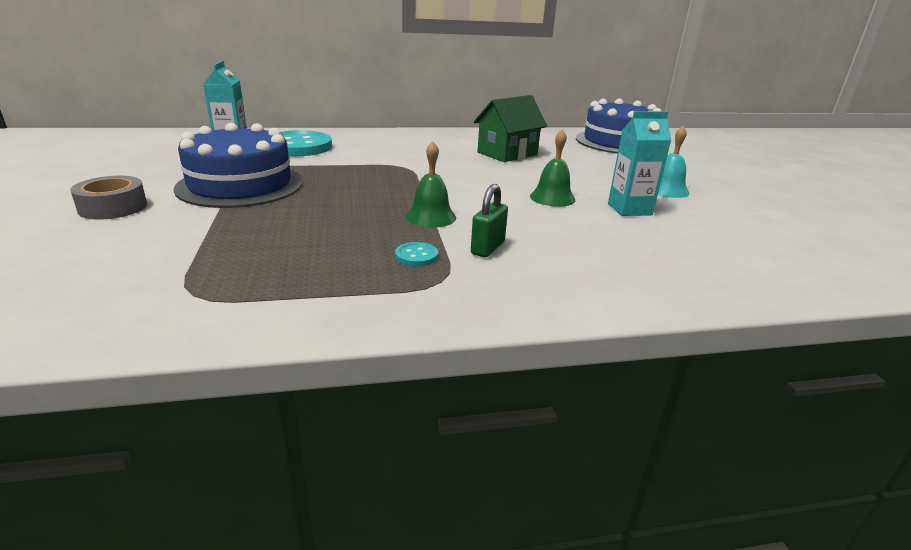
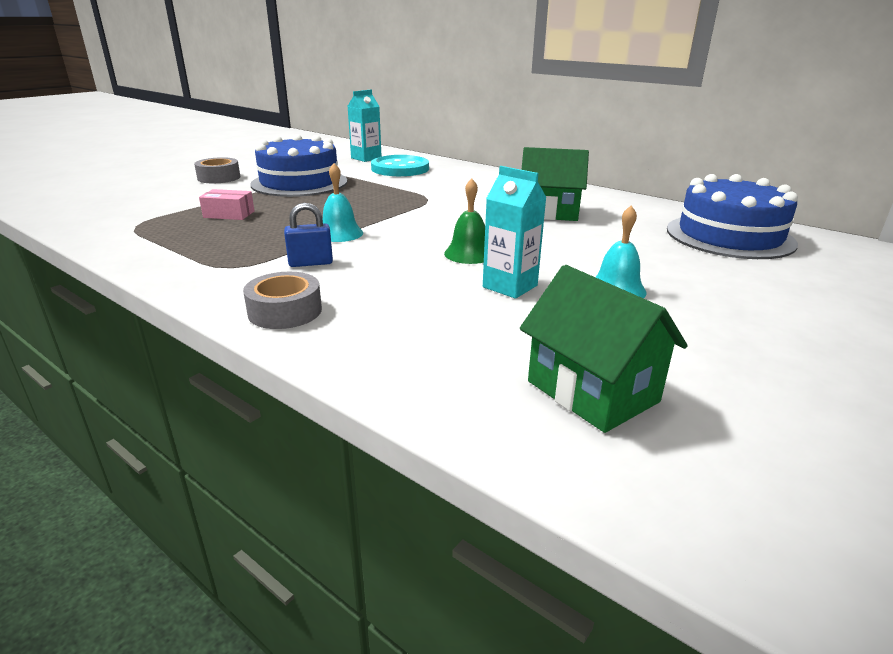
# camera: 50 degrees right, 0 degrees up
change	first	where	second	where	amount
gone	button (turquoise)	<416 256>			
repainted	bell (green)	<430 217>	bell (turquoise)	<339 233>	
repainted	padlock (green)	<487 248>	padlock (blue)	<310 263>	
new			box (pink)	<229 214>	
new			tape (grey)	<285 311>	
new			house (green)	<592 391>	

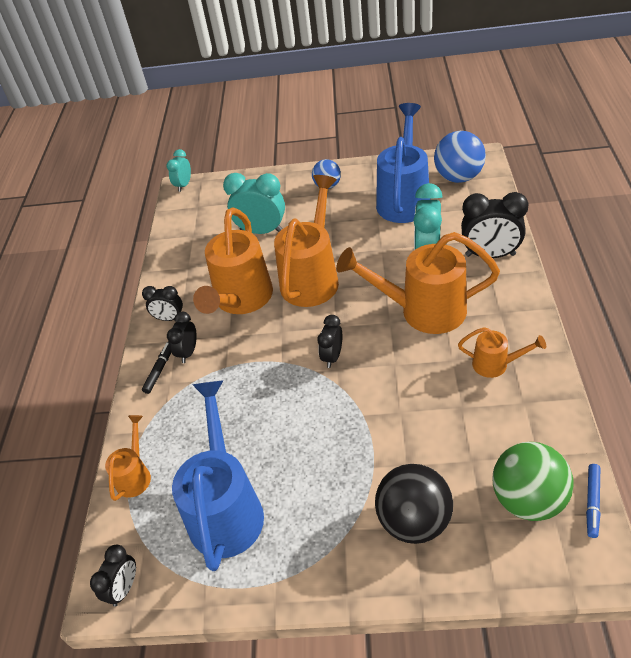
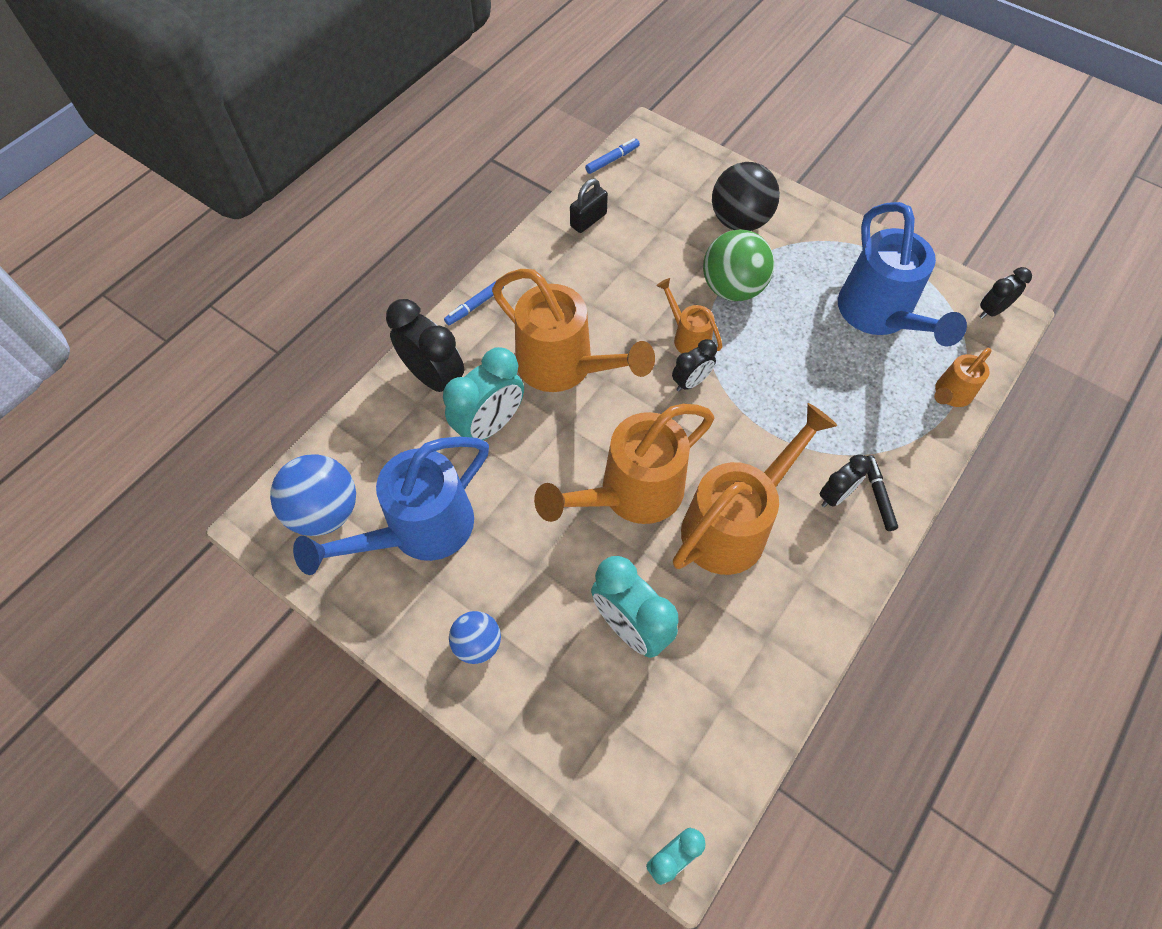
# camera: 150 degrees left, 15 degrees up
change	first	where	second	where	amount
gone	clock (black)	<169 318>			
rotated	marker (black)	<160 370>		<878 495>	120 degrees clockwise
rotated	watering can (blue)	<226 508>		<879 315>	45 degrees counterclockwise
shifted	watering can (orange)	<495 364>		<688 337>	
shifted	ball (green)	<527 499>		<732 288>	
new			marker (blue)	<475 306>	
new			padlock (black)	<588 220>	

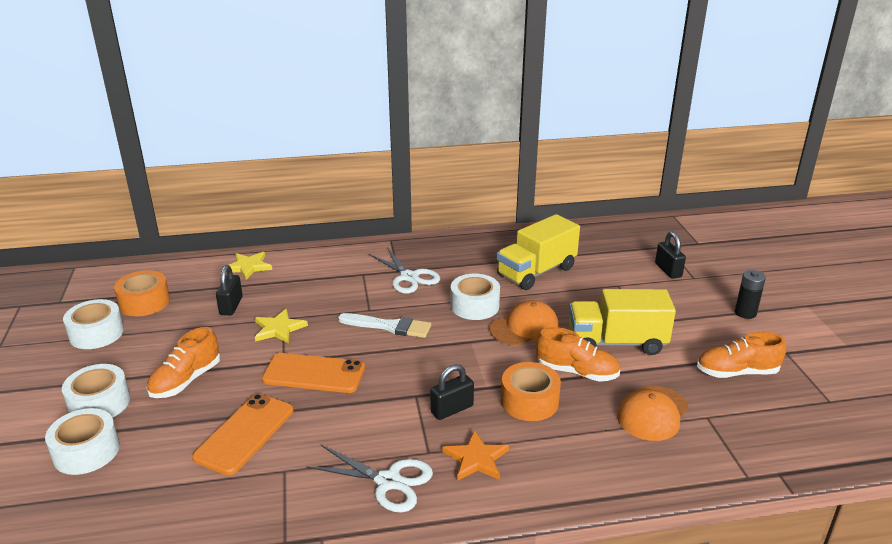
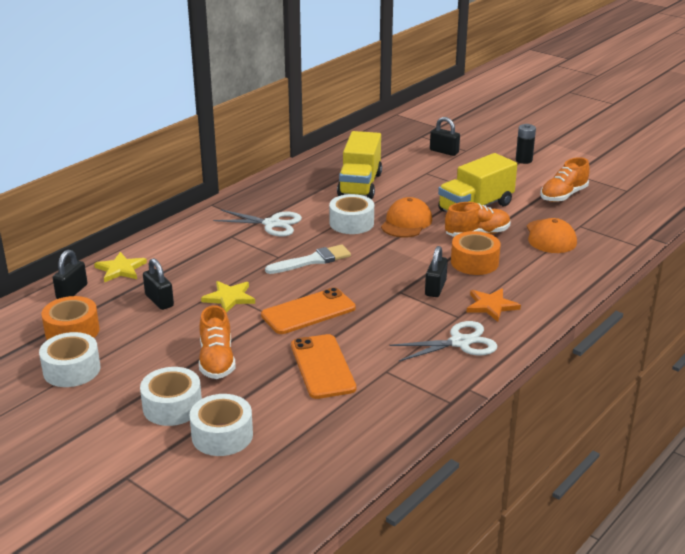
# camera: 40 degrees left, 0 degrees up
change	first	where	second	where	amount
new			padlock (black)	<72 292>	

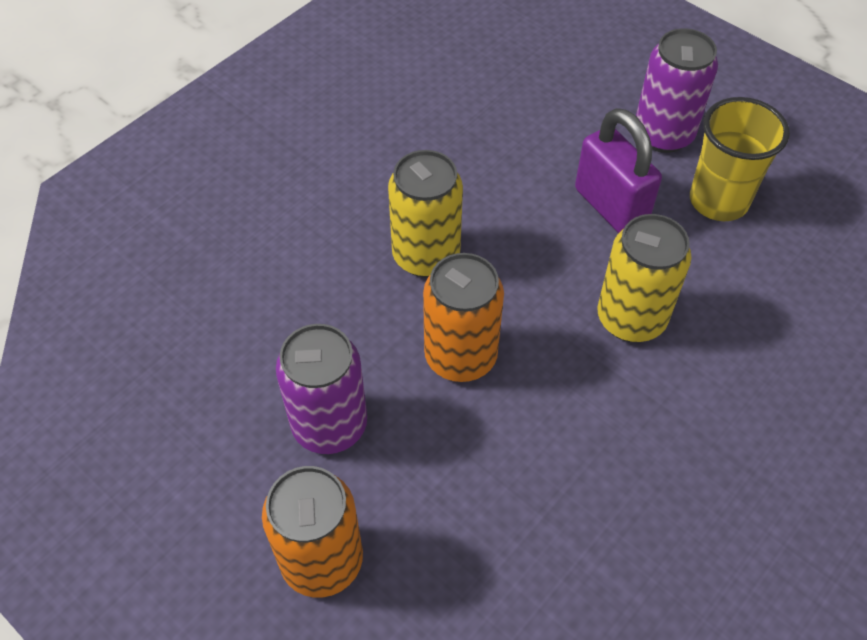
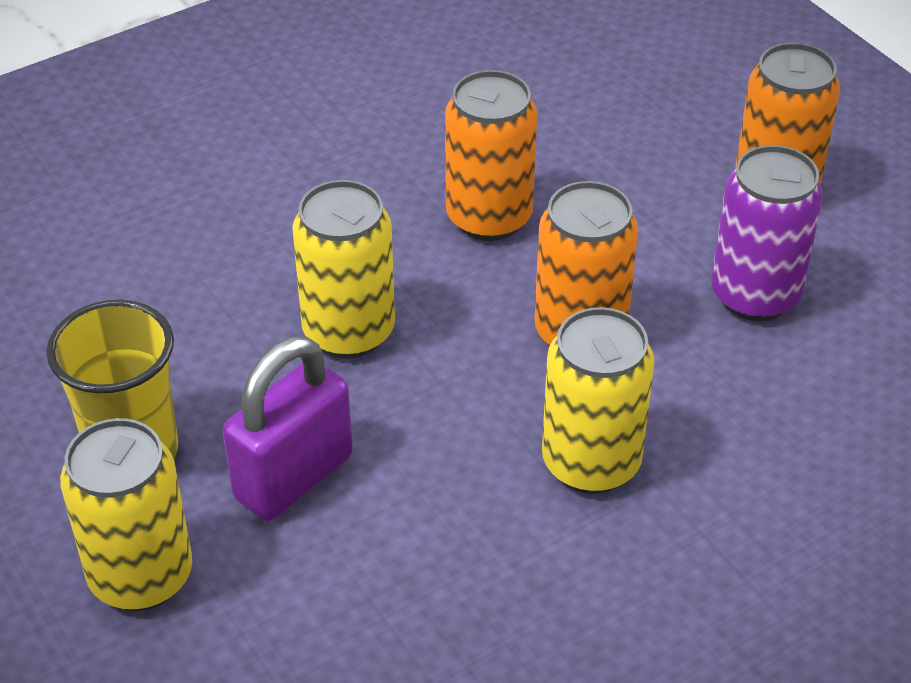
# camera: 165 degrees left, 10 degrees down
change	first	where	second	where	amount
rotated	padlock (purple)	<610 206>		<293 477>	60 degrees clockwise
repainted	can (purple)	<663 135>	can (yellow)	<141 576>	
new			can (orange)	<489 217>	

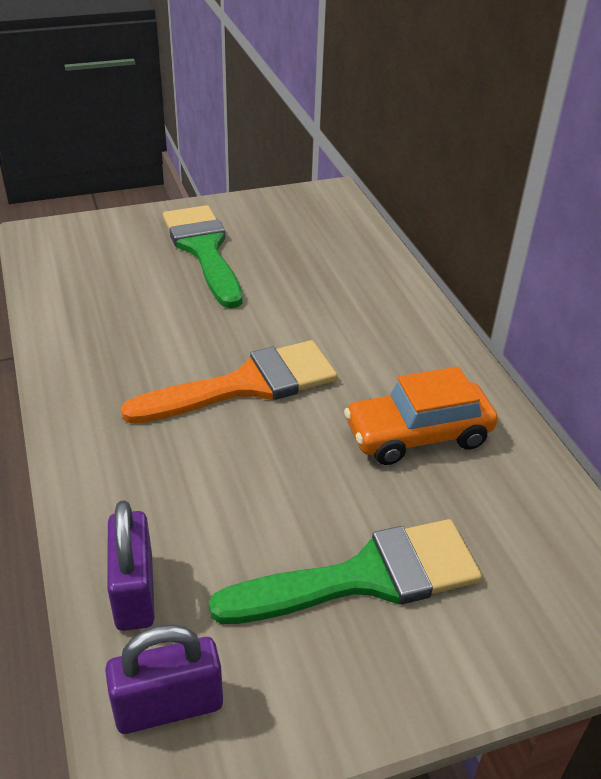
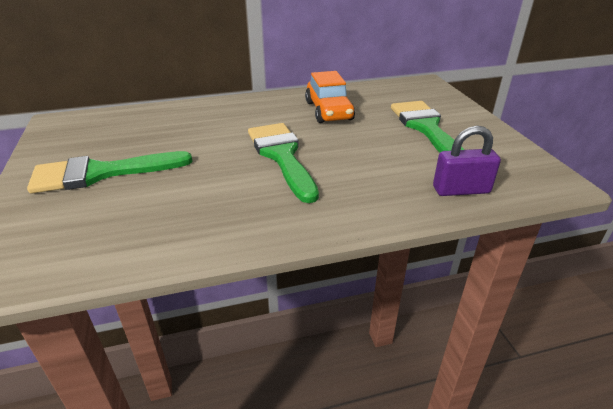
# camera: 85 degrees left, 5 degrees down
change	first	where	second	where	amount
gone	padlock (purple)	<168 706>			
repainted	brush (orange)	<246 385>	brush (green)	<282 156>	

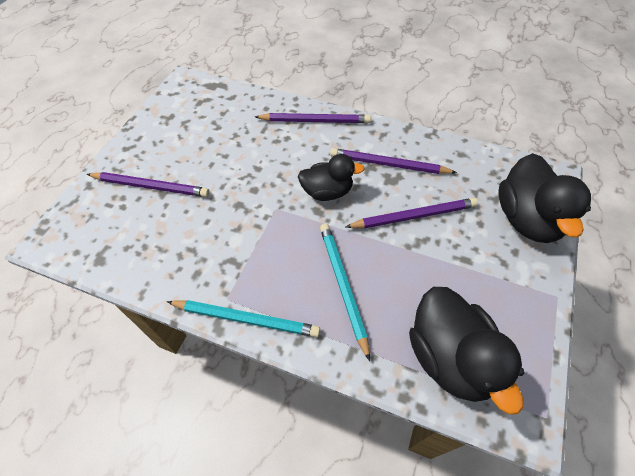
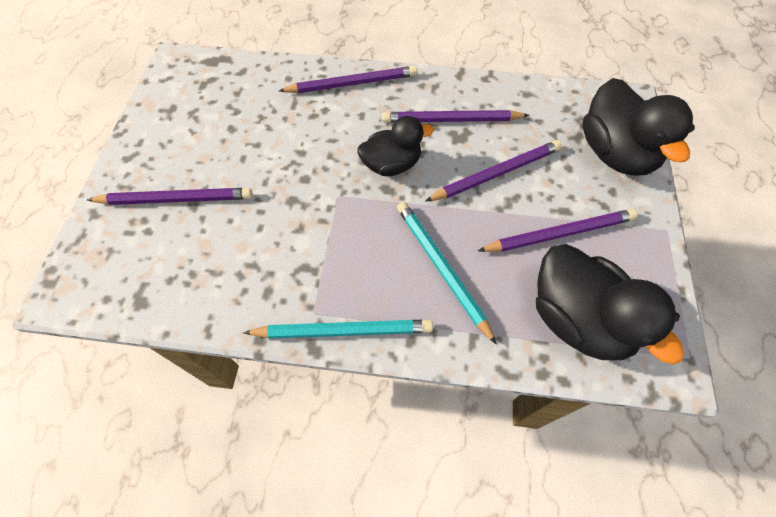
# camera: 15 degrees left, 5 degrees up
change	first	where	second	where	amount
new			pencil (purple)	<559 233>	

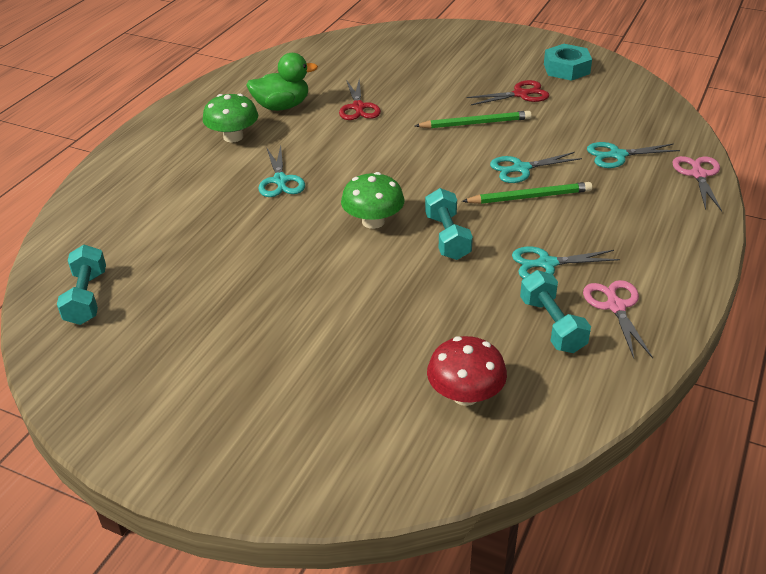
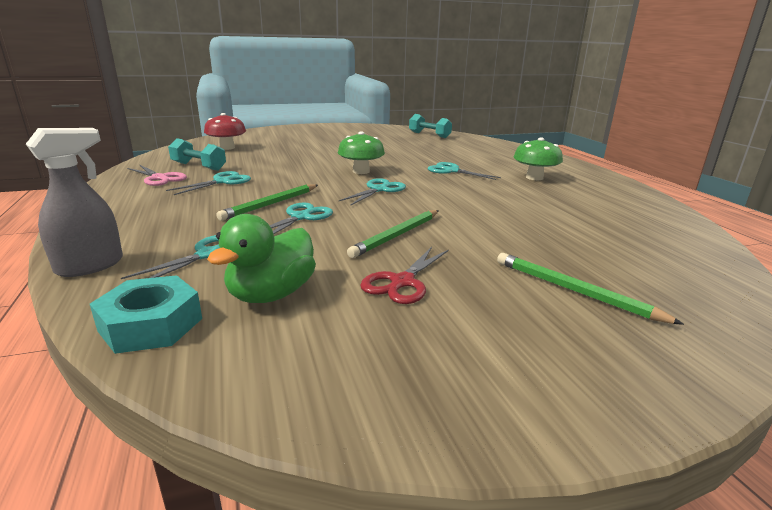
# camera: 135 degrees right, 15 degrees down
change	first	where	second	where	amount
shifted	duck (green)	<282 106>		<271 294>	
gone	scissors (red)	<358 107>			
gone	dumbbell (turquoise)	<447 237>			
shifted	nut (turquoise)	<566 69>		<151 324>	
swapped	scissors (pink)	<698 174>	spray bottle (grey)	<91 266>	
new			scissors (turquoise)	<379 189>	
new			pencil (green)	<574 291>	

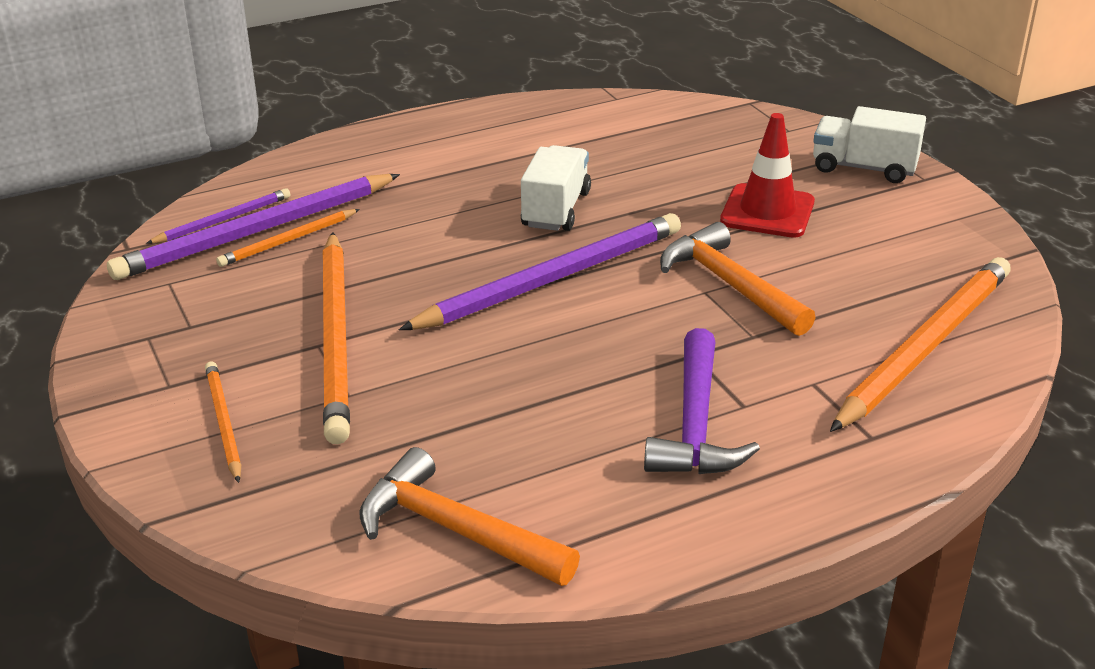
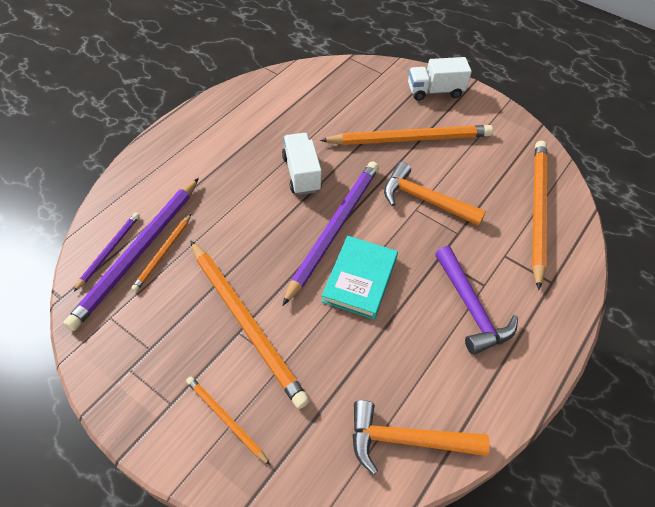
# camera: 30 degrees left, 20 degrees up
change	first	where	second	where	amount
swapped	traffic cone (red)	<767 212>	pencil (orange)	<409 139>	
new			book (turquoise)	<360 279>	

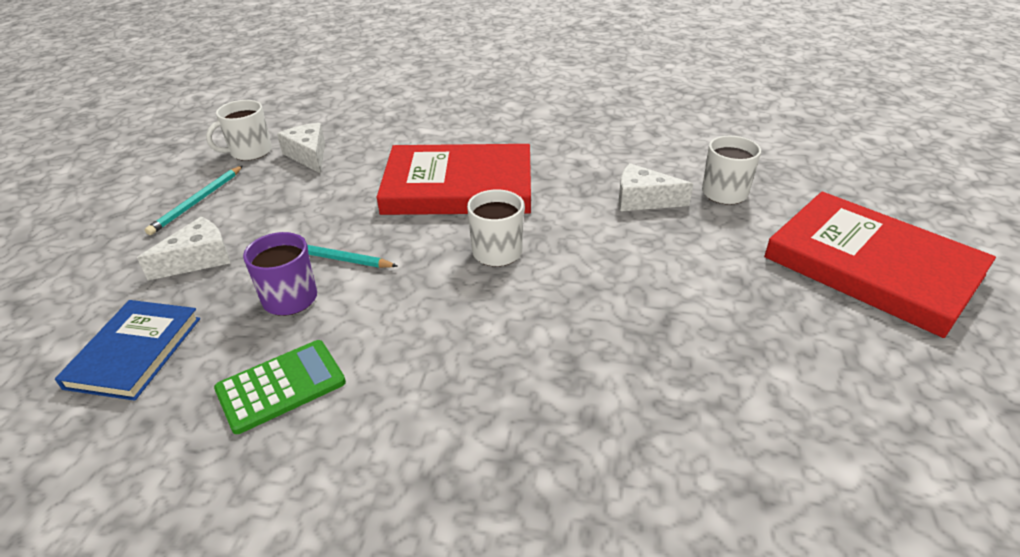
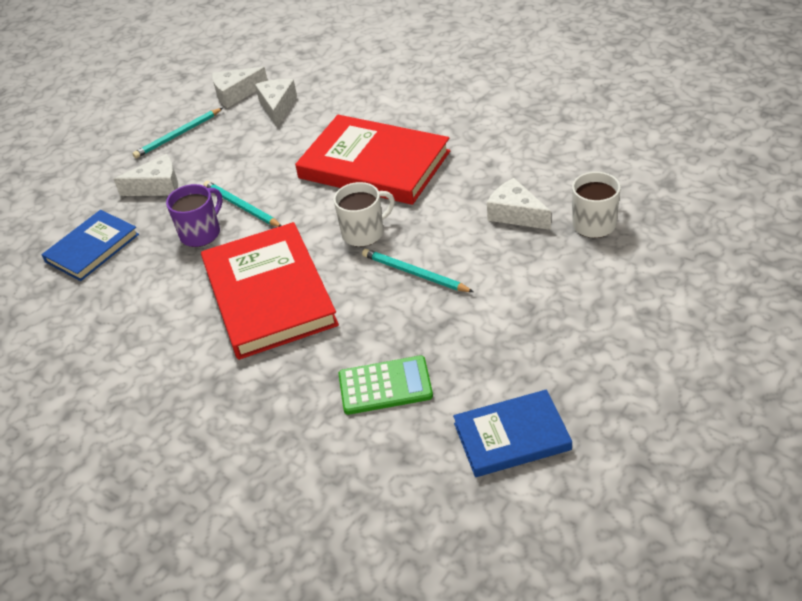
# camera: 30 degrees right, 5 degrees up
change	first	where	second	where	amount
swapped	mug (white)	<250 152>	cheese (white)	<236 94>	
shifted	calculator (green)	<281 386>		<385 386>	
shifted	book (red)	<872 266>		<269 294>	
new			pencil (turquoise)	<415 274>	
new			book (blue)	<512 436>	

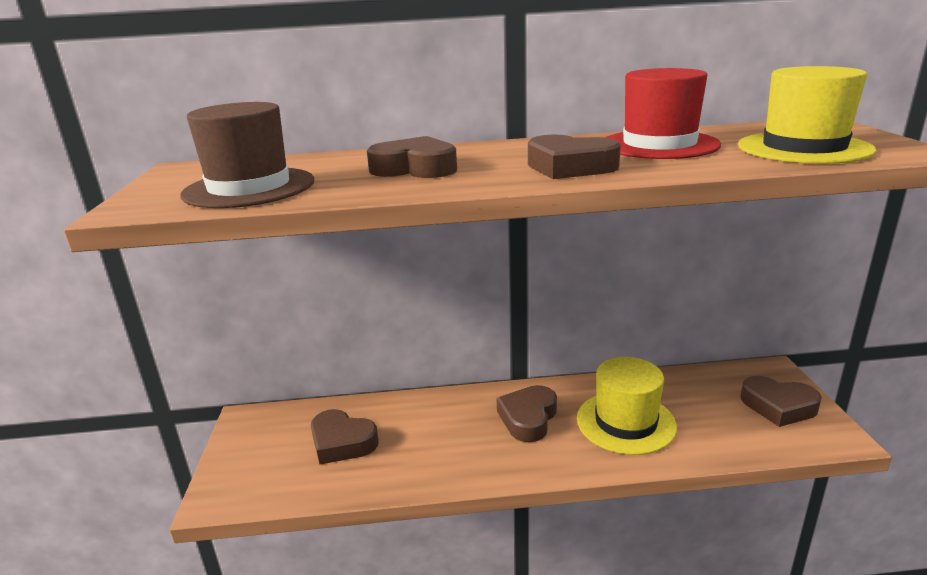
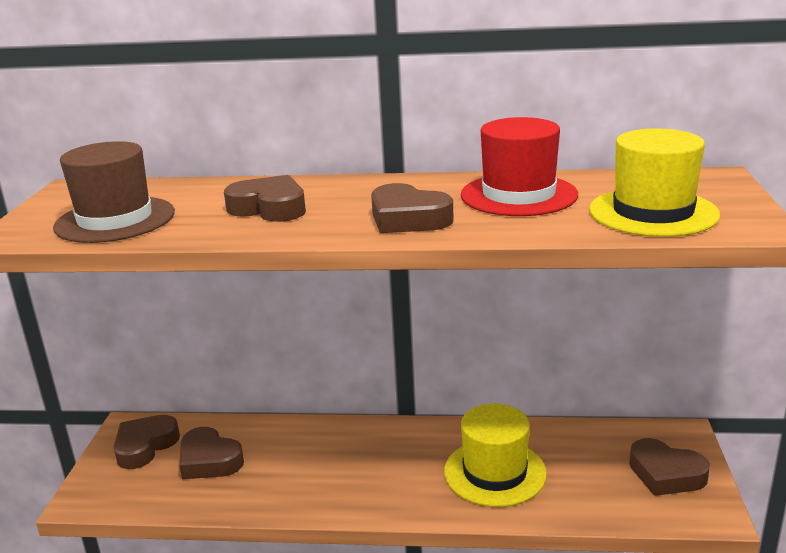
# camera: 10 degrees right, 0 degrees up
change	first	where	second	where	amount
shifted	heart (brown)	<528 418>		<145 446>	

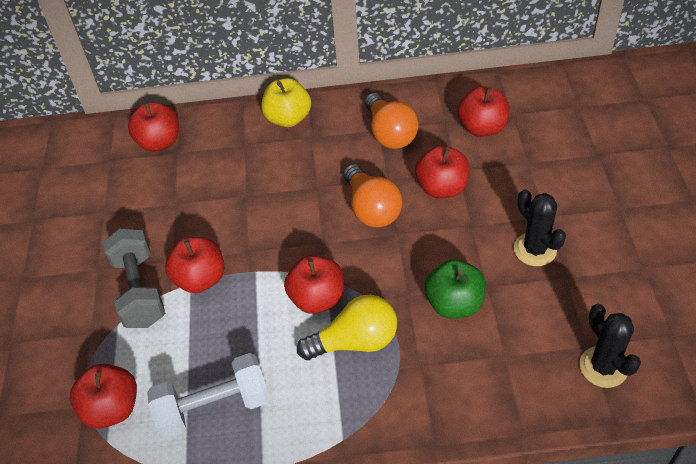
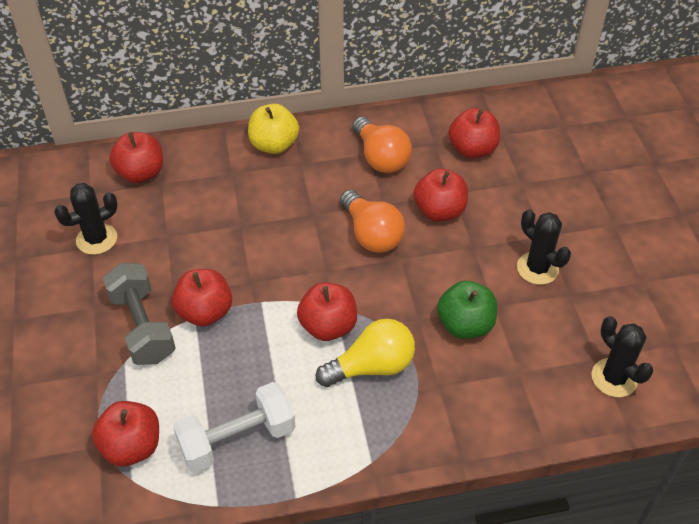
# camera: 10 degrees left, 0 degrees up
change	first	where	second	where	amount
new			cactus (black)	<97 239>	

